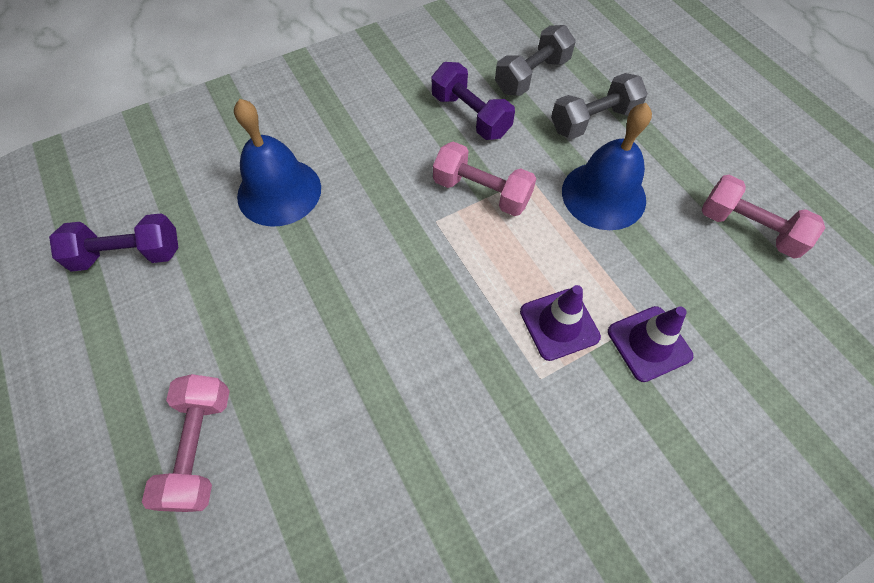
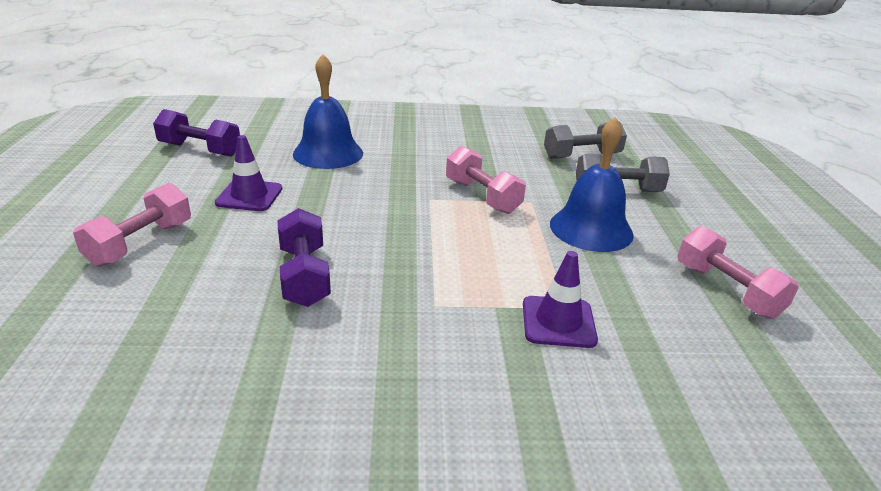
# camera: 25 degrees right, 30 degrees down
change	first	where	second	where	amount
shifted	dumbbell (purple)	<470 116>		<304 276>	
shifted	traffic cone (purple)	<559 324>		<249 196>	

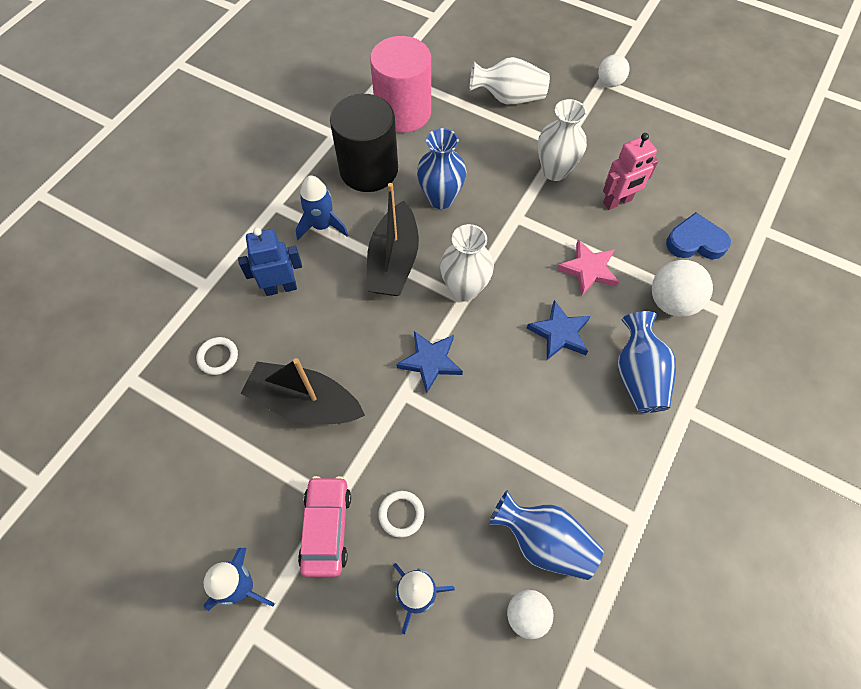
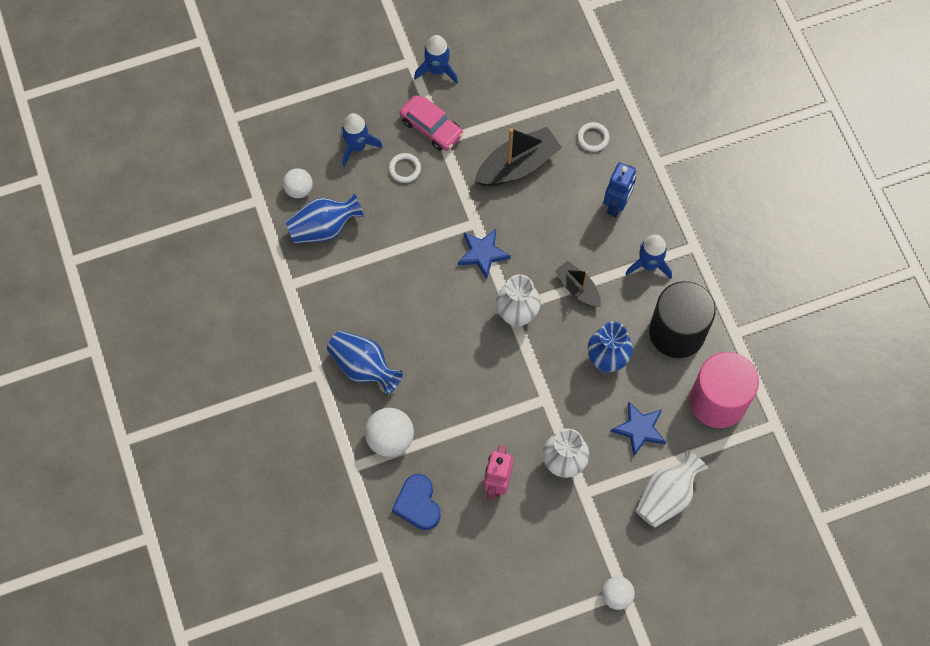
# camera: 130 degrees right, 5 degrees up
change	first	where	second	where	amount
scaled	boat (black)	<393 261>		<578 288>	x0.60
shifted	star (blue)	<560 333>		<639 429>	
gone	star (pink)	<588 269>			
rotated	heart (blue)	<695 241>		<418 504>	120 degrees clockwise

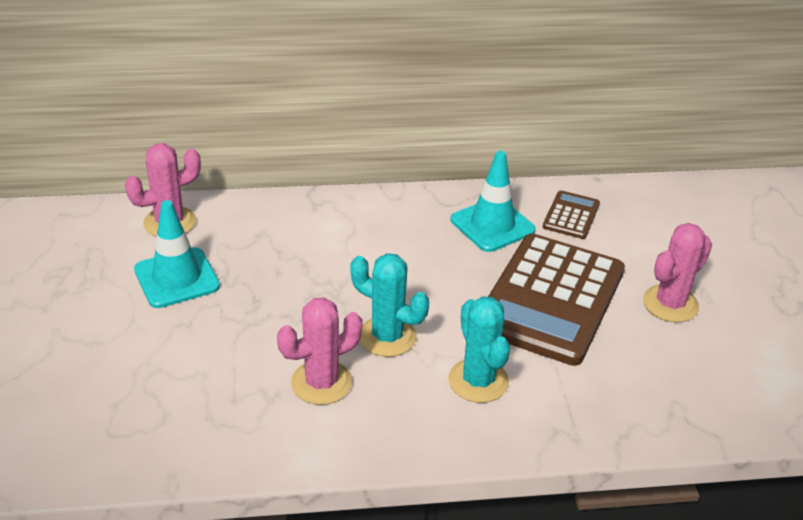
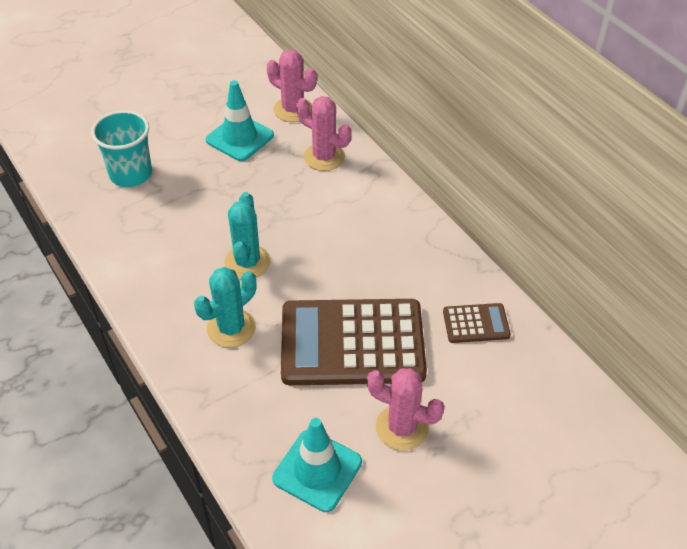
# camera: 65 degrees right, 10 degrees up
change	first	where	second	where	amount
shifted	cactus (pink)	<321 382>		<324 157>	
shifted	traffic cone (turquoise)	<492 225>		<317 470>	
new			cup (turquoise)	<131 174>	

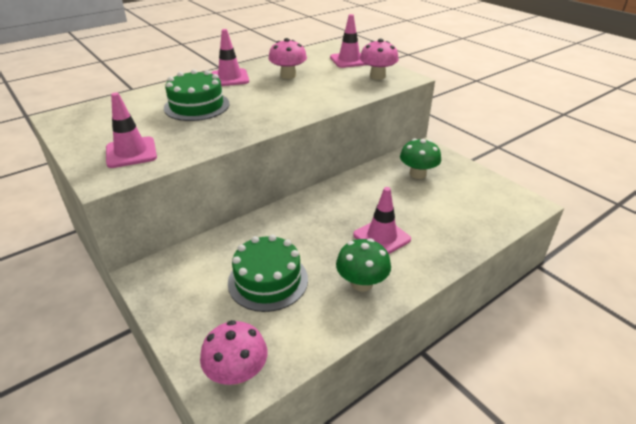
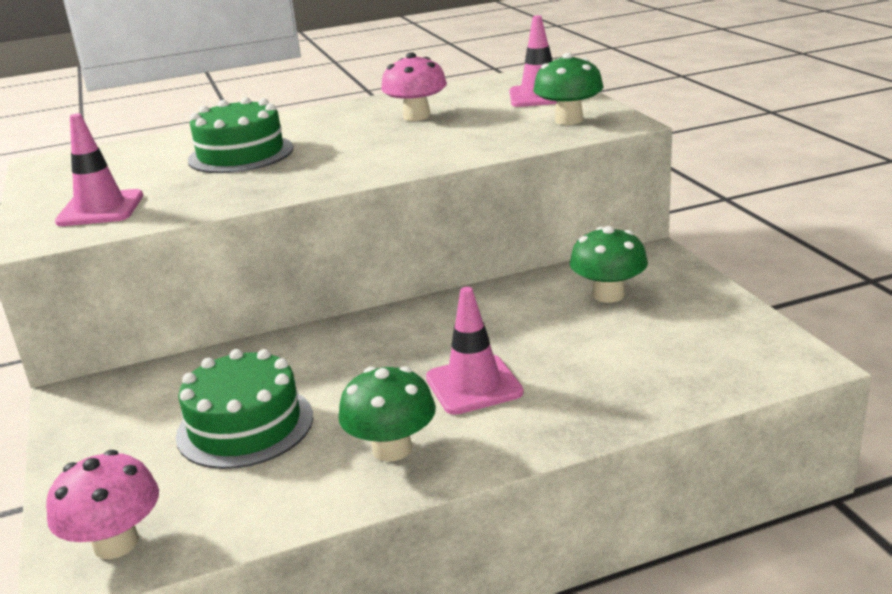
# camera: 20 degrees right, 10 degrees down
change	first	where	second	where	amount
gone	traffic cone (pink)	<230 78>			
repainted	mushroom (pink)	<377 76>	mushroom (green)	<568 120>	

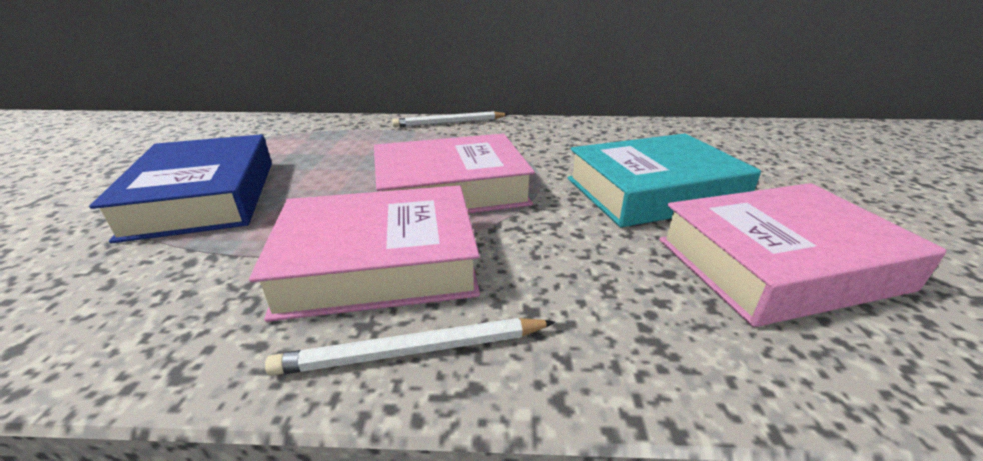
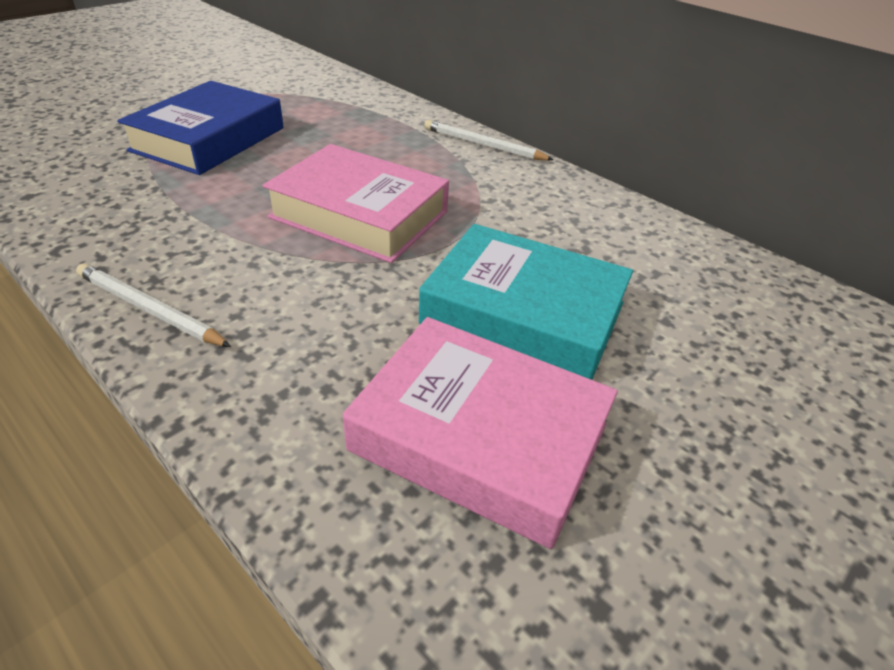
# camera: 40 degrees right, 10 degrees up
change	first	where	second	where	amount
gone	book (pink)	<379 263>			

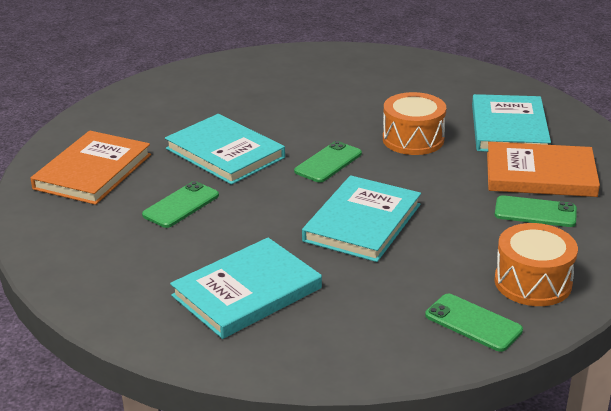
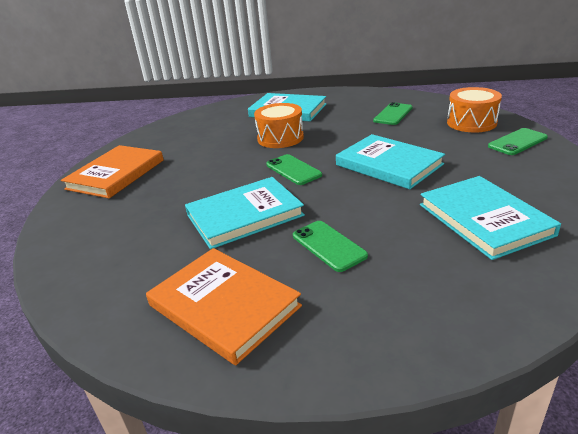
# camera: 70 degrees left, 0 degrees up
change	first	where	second	where	amount
shifted	book (orange)	<540 174>		<116 174>	

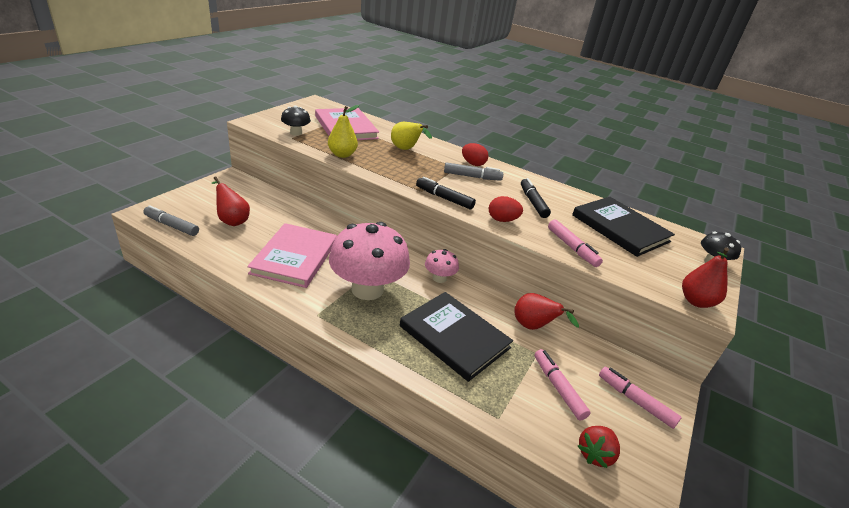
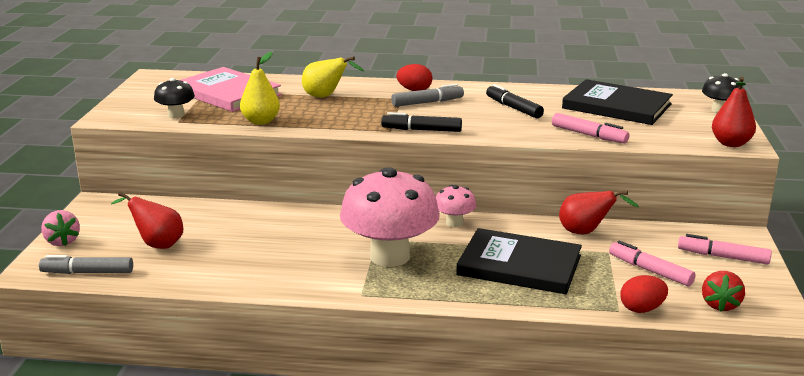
# camera: 20 degrees left, 10 degrees down
change	first	where	second	where	amount
gone	book (pink)	<295 257>			
shifted	egg (red)	<502 220>		<641 309>	
new			strawberry (pink)	<62 241>	

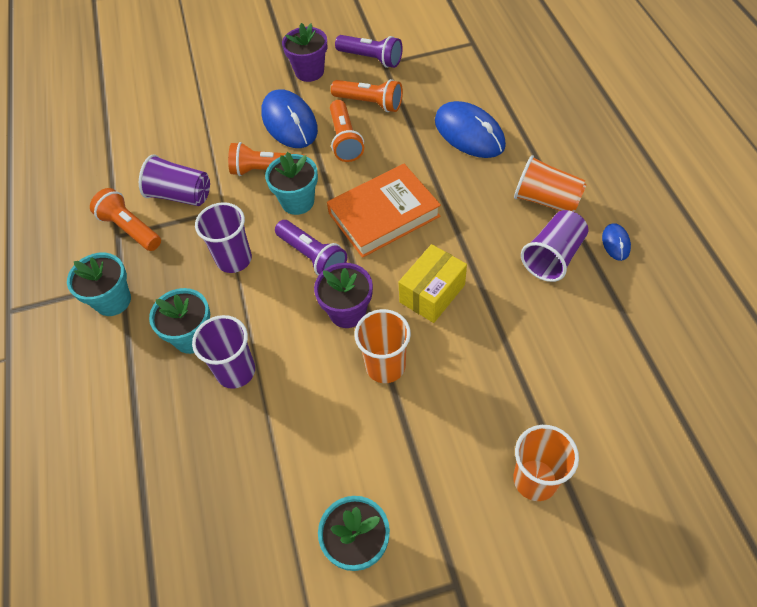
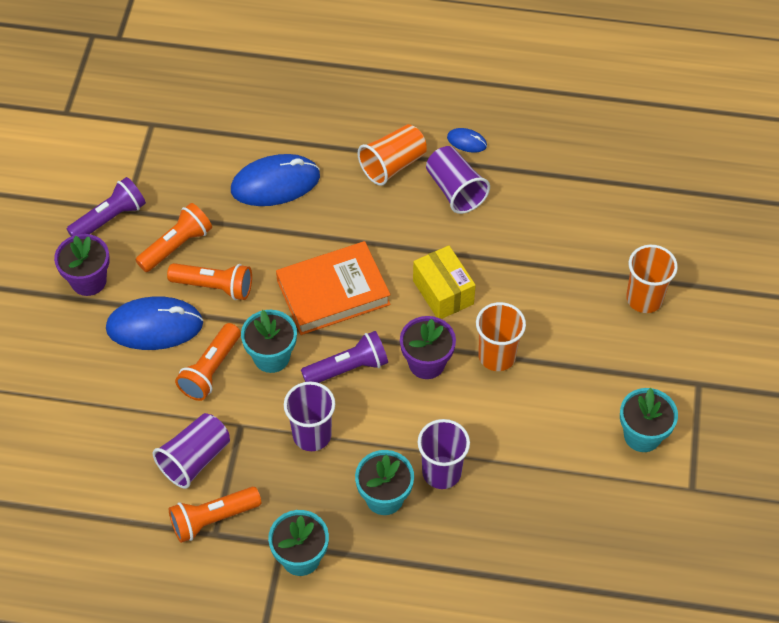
# camera: 70 degrees left, 0 degrees up
change	first	where	second	where	amount
rotated	book (orange)	<384 215>		<333 292>	75 degrees clockwise

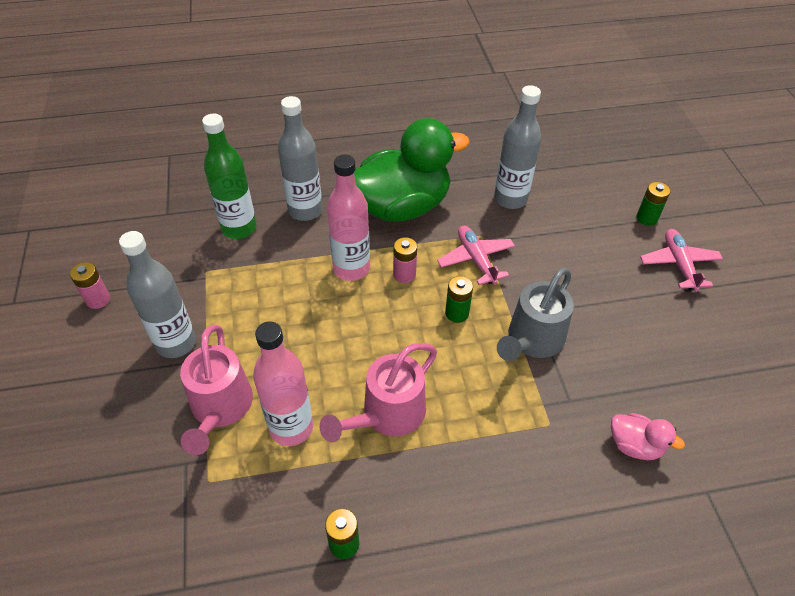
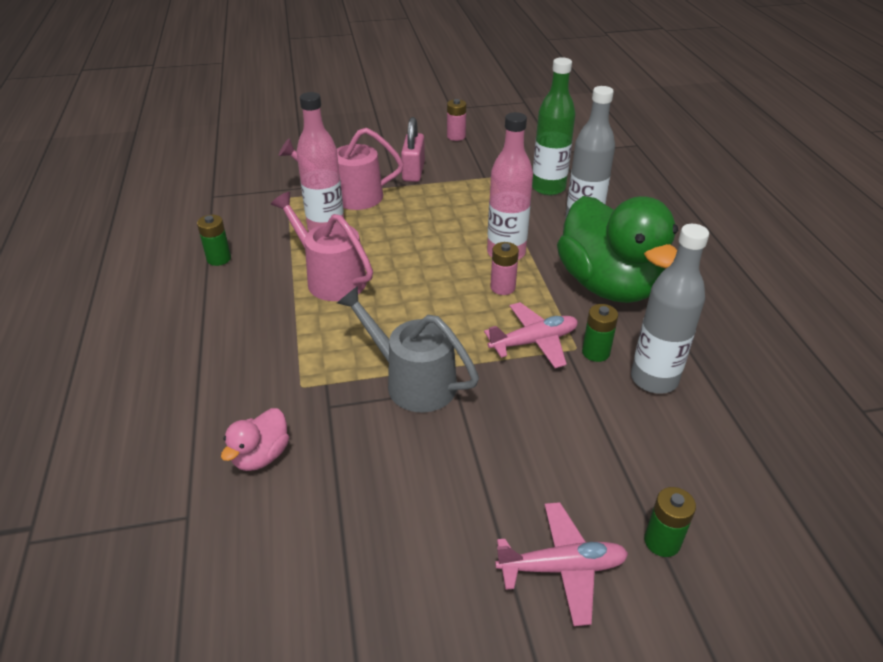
# camera: 90 degrees right, 10 degrees down
change	first	where	second	where	amount
swapped	bottle (grey)	<176 343>	padlock (pink)	<413 172>	
shifted	battery (green)	<457 313>		<595 352>	

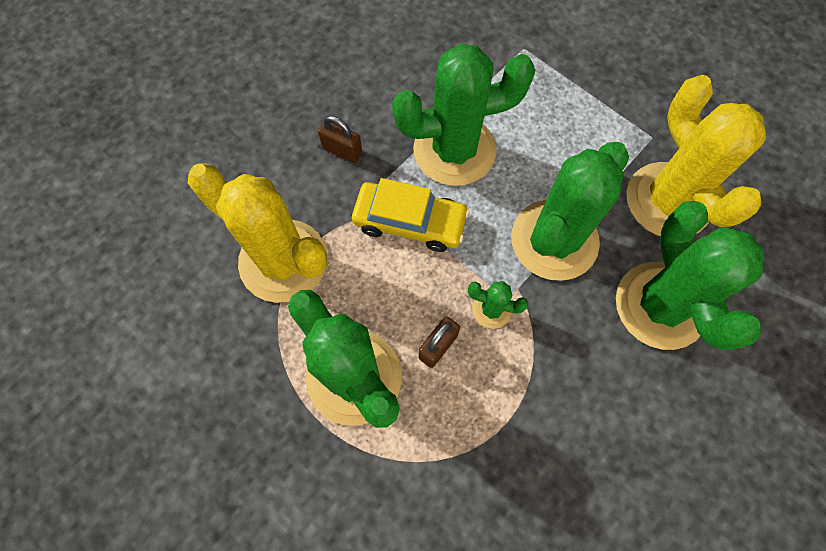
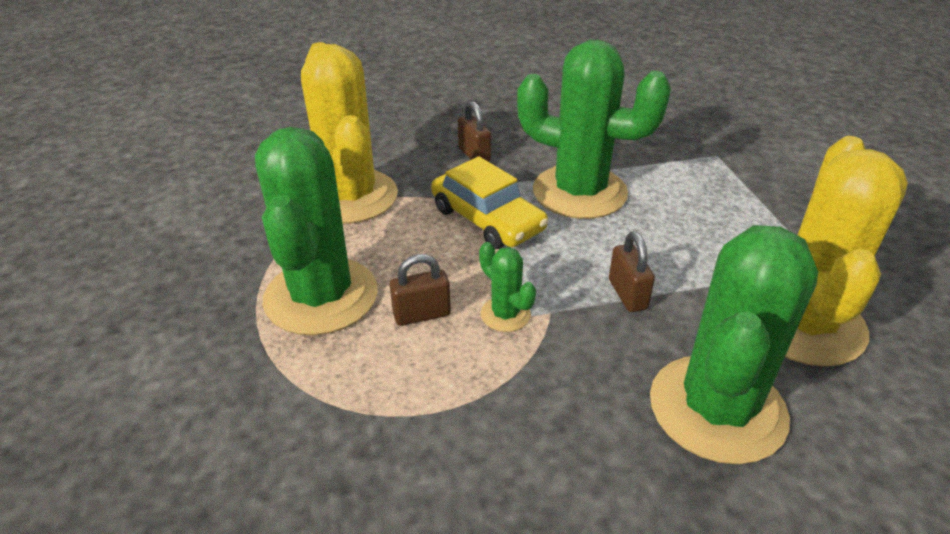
# camera: 35 degrees right, 30 degrees down
change	first	where	second	where	amount
swapped	cactus (green)	<554 240>	padlock (brown)	<627 294>	

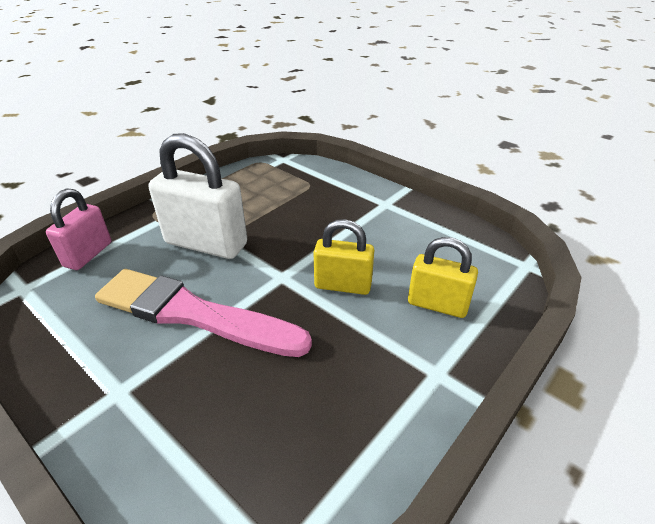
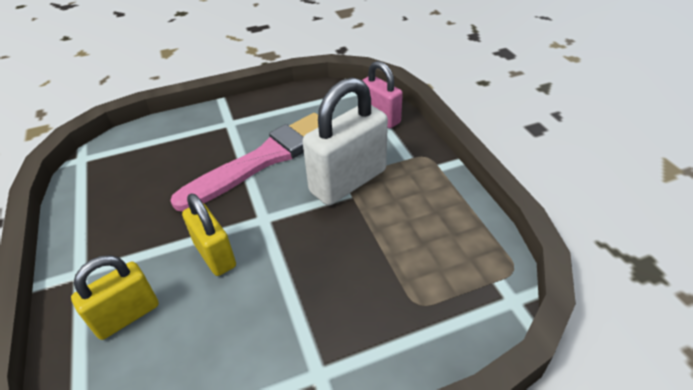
# camera: 120 degrees right, 5 degrees up
change	first	where	second	where	amount
rotated	padlock (yellow)	<343 285>		<215 255>	75 degrees counterclockwise

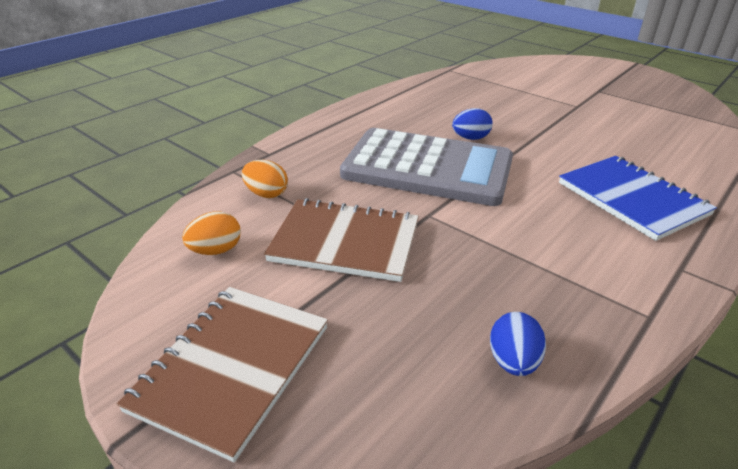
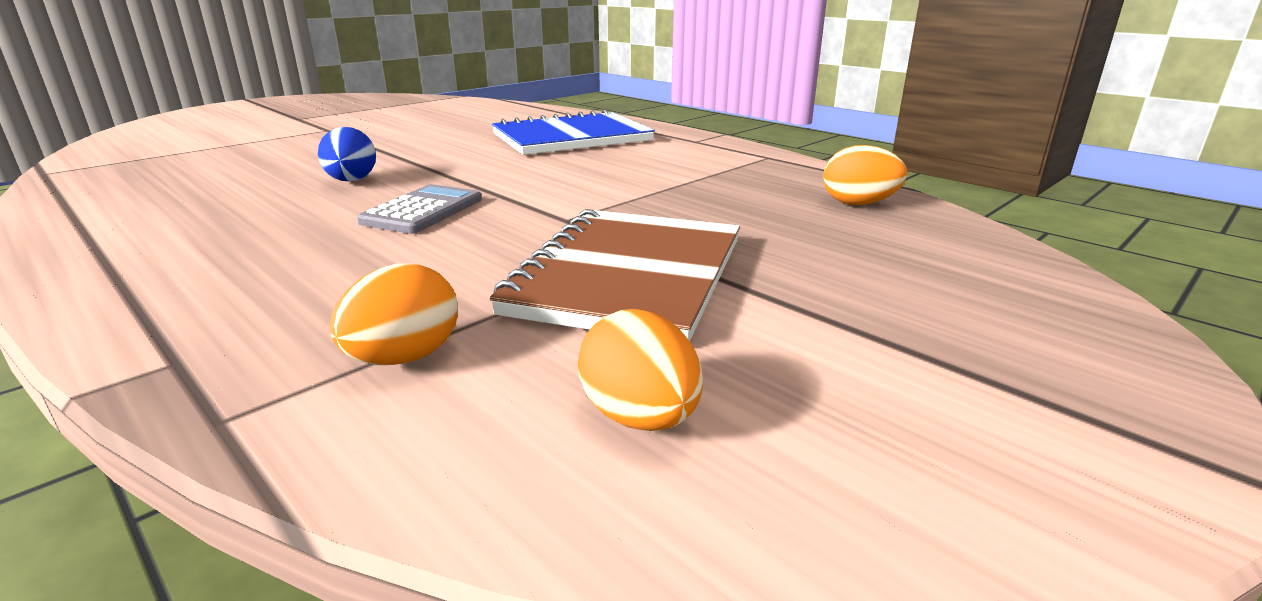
# camera: 85 degrees left, 10 degrees down
change	first	where	second	where	amount
gone	notebook (brown)	<232 367>			
scaled	calculator (grey)	<427 168>		<423 211>	x0.40
repainted	egg (blue)	<513 362>	egg (orange)	<858 204>	

